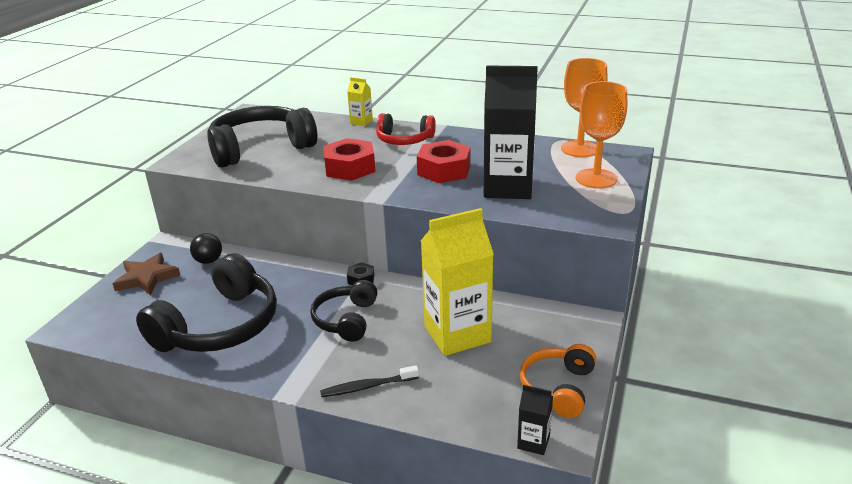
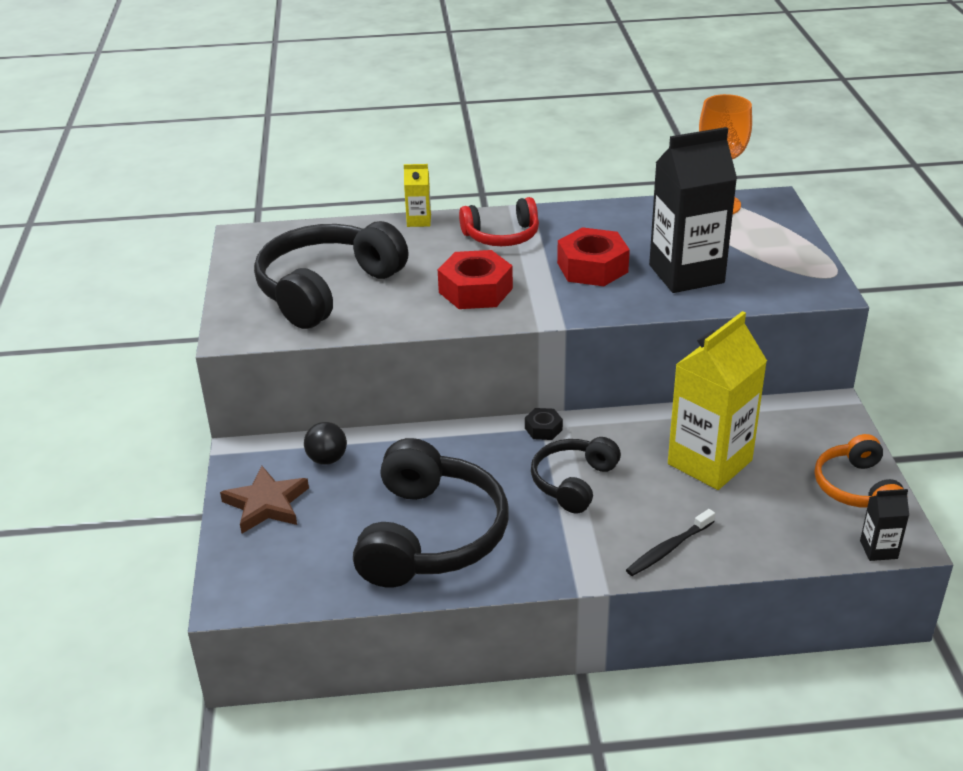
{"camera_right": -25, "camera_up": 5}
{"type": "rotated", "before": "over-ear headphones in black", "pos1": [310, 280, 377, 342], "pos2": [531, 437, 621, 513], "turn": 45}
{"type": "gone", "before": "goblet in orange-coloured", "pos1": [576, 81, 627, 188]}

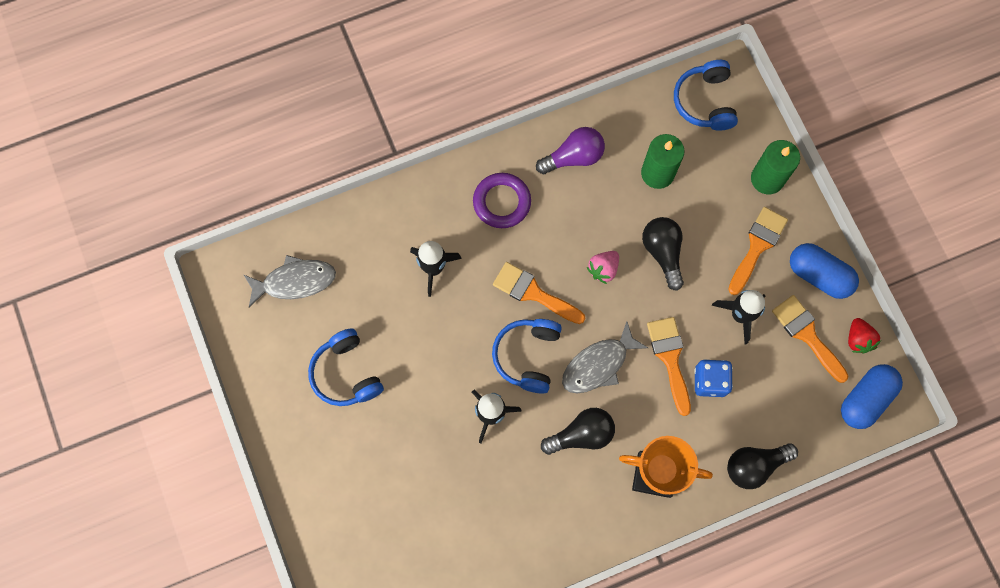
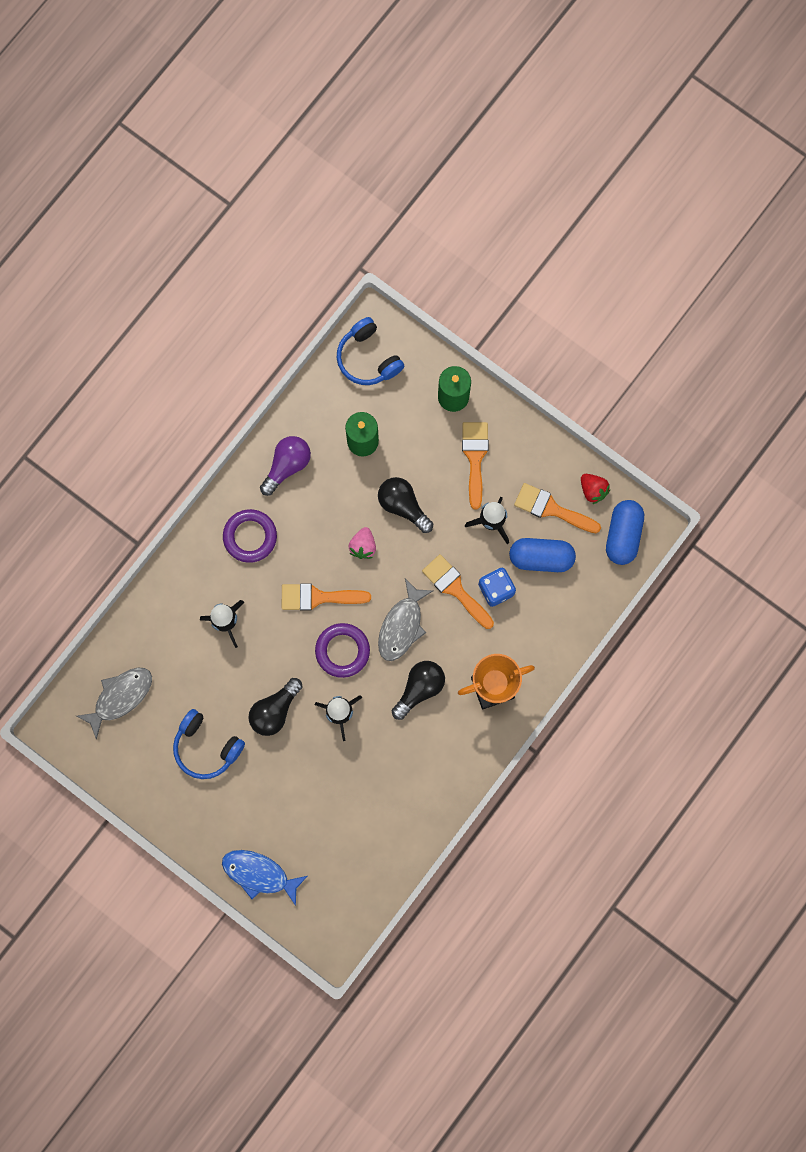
{"camera_right": -30, "camera_up": 5}
{"type": "swapped", "before": "over-ear headphones in royal blue", "after": "hoop in royal purple", "pos1": [492, 319, 562, 394], "pos2": [315, 623, 370, 678]}
{"type": "shifted", "before": "bulb in black", "pos1": [727, 443, 798, 489], "pos2": [249, 678, 302, 736]}
{"type": "shifted", "before": "capsule in royal blue", "pos1": [790, 243, 859, 299], "pos2": [509, 538, 576, 572]}
{"type": "new", "after": "fish figure in royal blue", "pos2": [222, 850, 307, 906]}

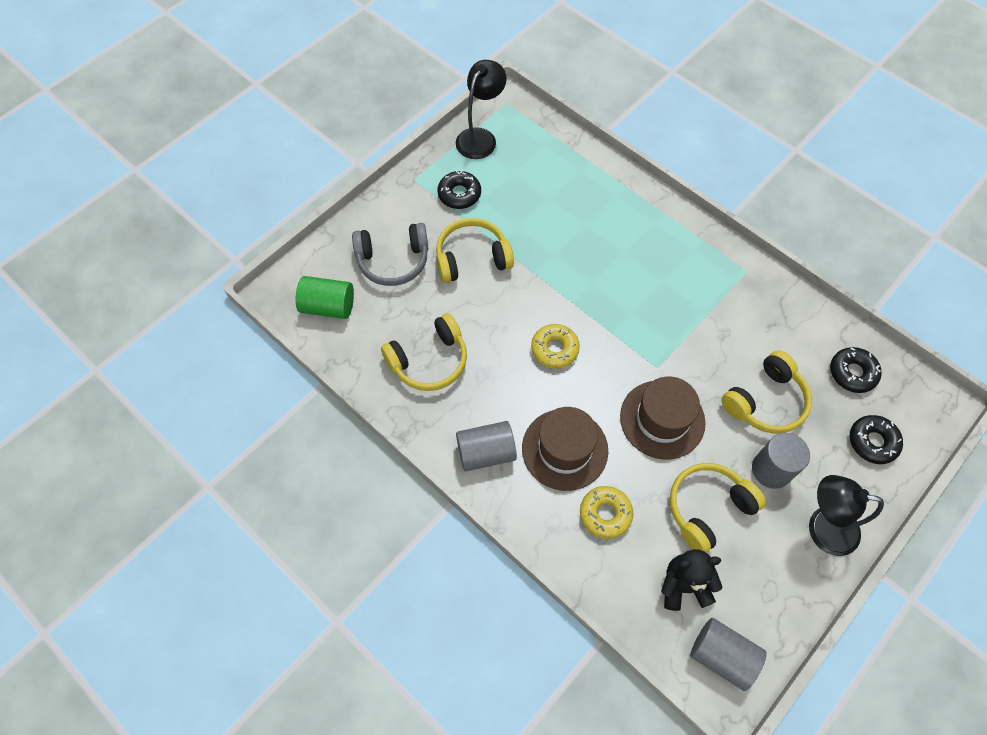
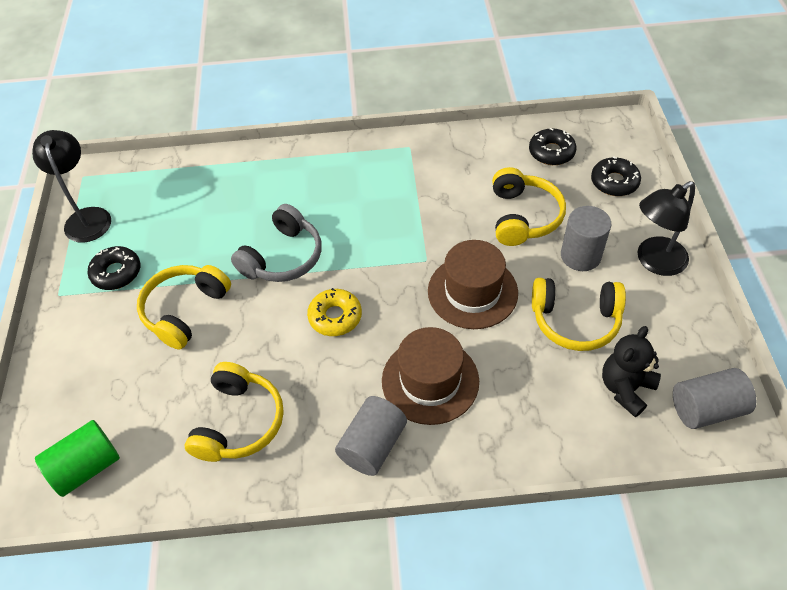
{"camera_right": -45, "camera_up": -10}
{"type": "shifted", "before": "over-ear headphones in grey", "pos1": [352, 223, 428, 286], "pos2": [231, 204, 322, 282]}
{"type": "gone", "before": "donut in golden", "pos1": [580, 486, 633, 539]}
{"type": "rotated", "before": "over-ear headphones in golden", "pos1": [670, 463, 766, 553], "pos2": [532, 278, 626, 351], "turn": -90}

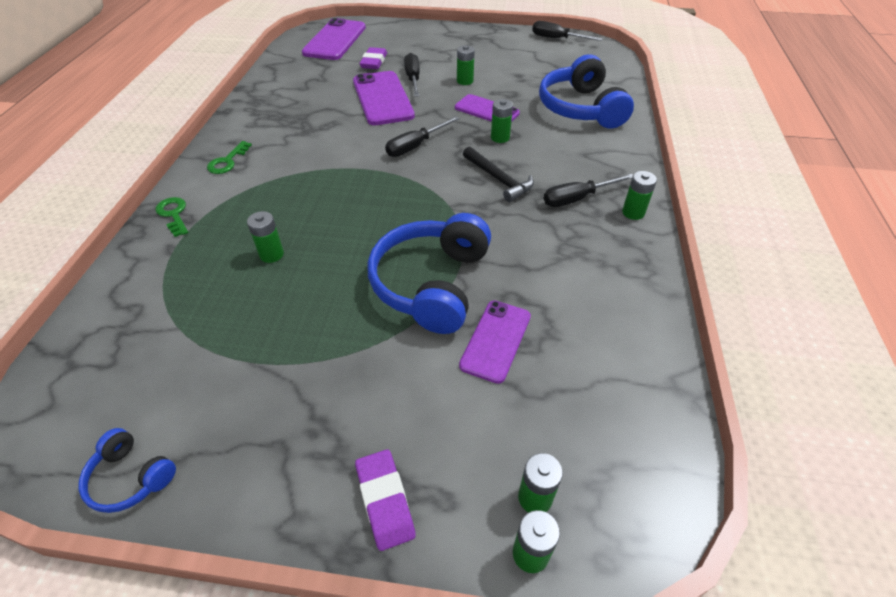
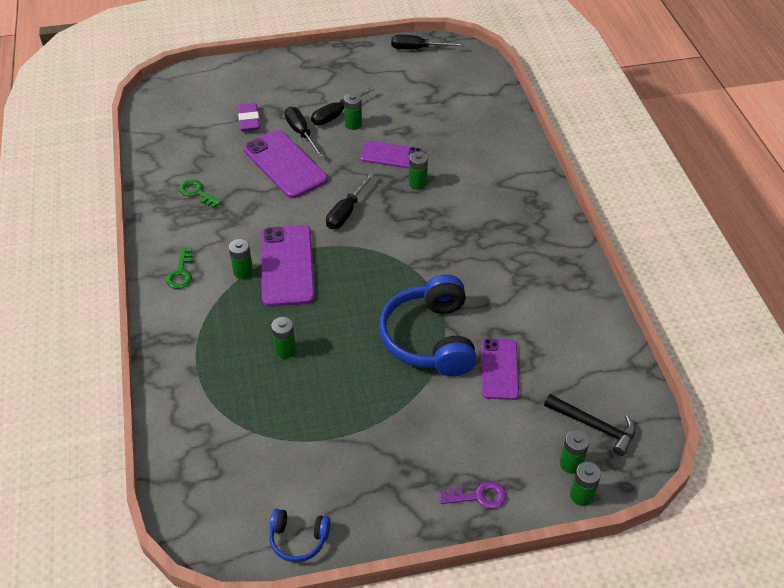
{"camera_right": -20, "camera_up": 0}
{"type": "shifted", "before": "key in emerald", "pos1": [155, 197, 188, 237], "pos2": [179, 179, 222, 208]}
{"type": "shifted", "before": "smartphone in royal purple", "pos1": [302, 18, 366, 60], "pos2": [261, 225, 315, 307]}
{"type": "swapped", "before": "eraser in royal purple", "after": "key in royal purple", "pos1": [355, 449, 416, 551], "pos2": [440, 481, 506, 509]}
{"type": "shifted", "before": "claw hammer in black", "pos1": [463, 147, 534, 202], "pos2": [544, 394, 635, 456]}
{"type": "gone", "before": "over-ear headphones in royal blue", "pos1": [539, 54, 634, 129]}
{"type": "shifted", "before": "flat screwdriver in black", "pos1": [544, 174, 633, 207], "pos2": [311, 87, 375, 126]}
{"type": "shifted", "before": "AA battery in emerald", "pos1": [622, 171, 657, 220], "pos2": [229, 239, 253, 279]}

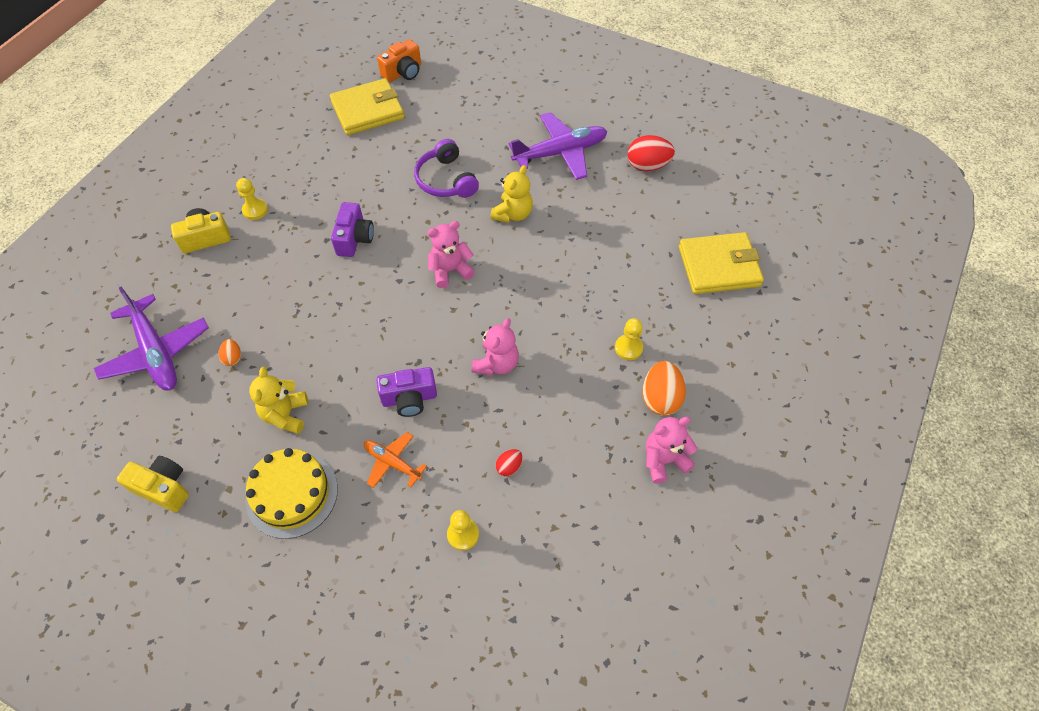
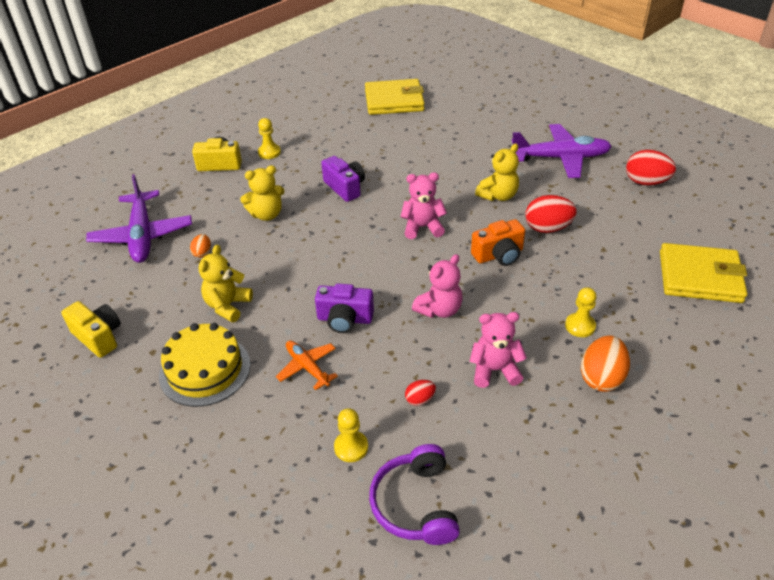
{"camera_right": 20, "camera_up": -15}
{"type": "rotated", "before": "compact camera in royal purple", "pos1": [331, 202, 374, 257], "pos2": [321, 156, 365, 202], "turn": -60}
{"type": "shifted", "before": "compact camera in orange-coloured", "pos1": [377, 39, 421, 82], "pos2": [471, 219, 525, 266]}
{"type": "shifted", "before": "over-ear headphones in royal purple", "pos1": [414, 139, 479, 198], "pos2": [369, 444, 460, 545]}
{"type": "shifted", "before": "stuffed bear in rose-pink", "pos1": [646, 417, 697, 484], "pos2": [469, 312, 527, 388]}
{"type": "new", "after": "stuffed bear in golden", "pos2": [240, 165, 285, 221]}
{"type": "new", "after": "egg shape in scarlet", "pos2": [526, 195, 577, 233]}

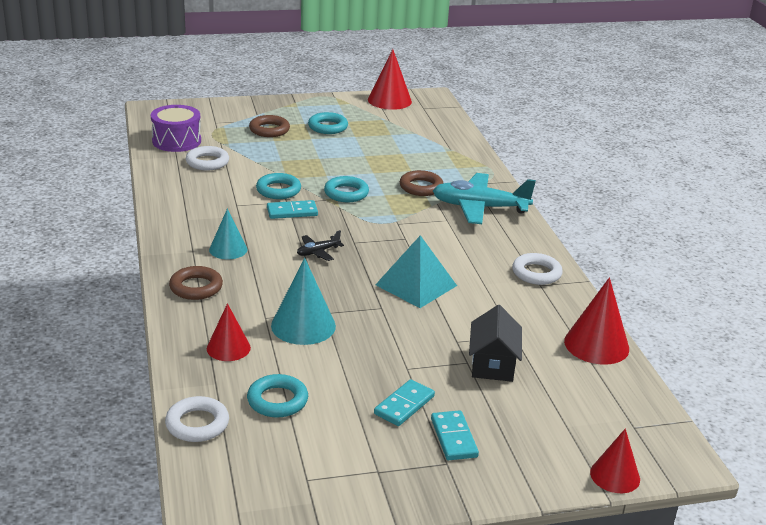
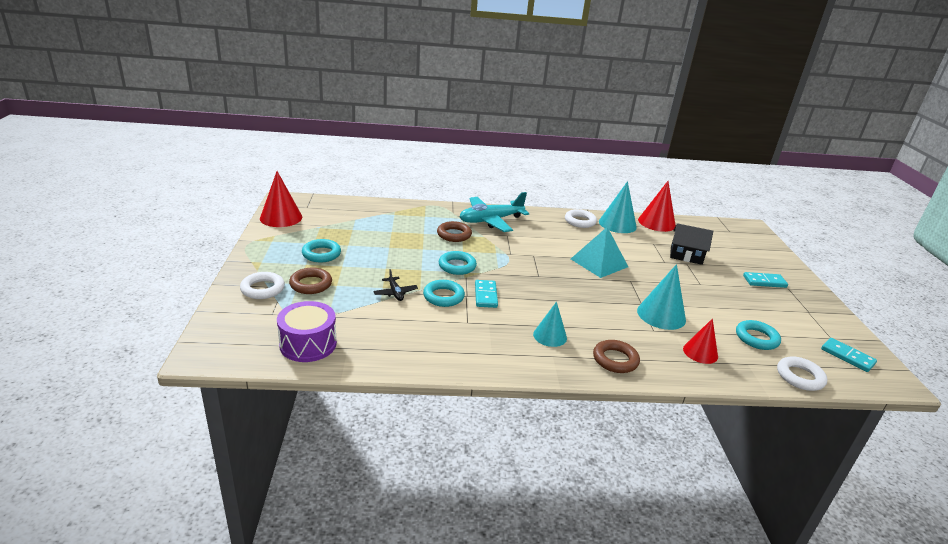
{"camera_right": -80, "camera_up": 0}
{"type": "shifted", "before": "hoop in pure white", "pos1": [186, 146, 229, 171], "pos2": [240, 272, 285, 299]}
{"type": "shifted", "before": "plane in black", "pos1": [297, 230, 344, 261], "pos2": [373, 269, 418, 301]}
{"type": "shifted", "before": "domino piece in turquoise", "pos1": [374, 379, 435, 426], "pos2": [821, 338, 877, 372]}
{"type": "rotated", "before": "plane in turquoise", "pos1": [433, 173, 536, 224], "pos2": [460, 192, 529, 232], "turn": 45}
{"type": "gone", "before": "solid cone in scarlet", "pos1": [590, 429, 640, 493]}
{"type": "new", "after": "solid cone in turquoise", "pos2": [599, 181, 637, 233]}

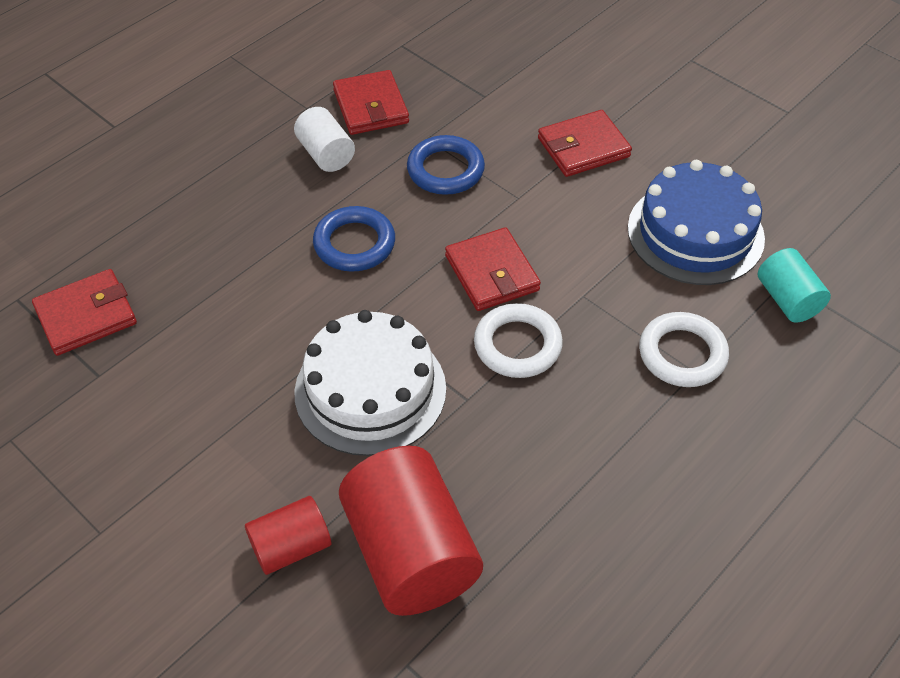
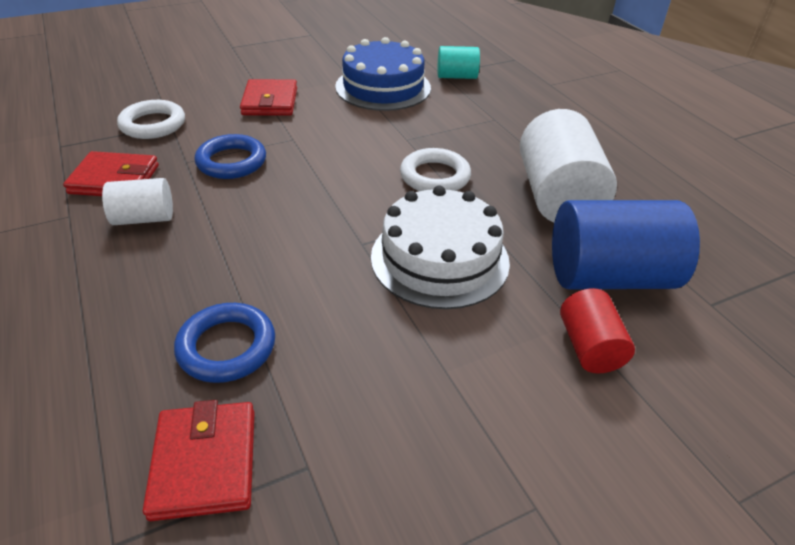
{"camera_right": -70, "camera_up": -10}
{"type": "shifted", "before": "hoop in royal blue", "pos1": [313, 206, 395, 272], "pos2": [174, 303, 275, 383]}
{"type": "repainted", "before": "solid cylinder in scarlet", "after": "solid cylinder in royal blue", "pos1": [339, 446, 483, 616], "pos2": [552, 200, 700, 289]}
{"type": "gone", "before": "wallet in scarlet", "pos1": [445, 227, 541, 311]}
{"type": "shifted", "before": "hoop in pure white", "pos1": [639, 312, 729, 387], "pos2": [117, 100, 185, 139]}
{"type": "new", "after": "solid cylinder in pure white", "pos2": [520, 109, 617, 222]}

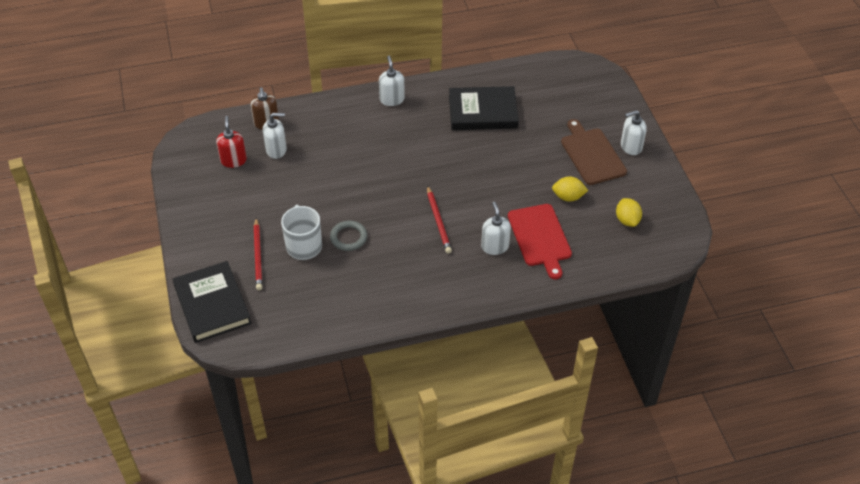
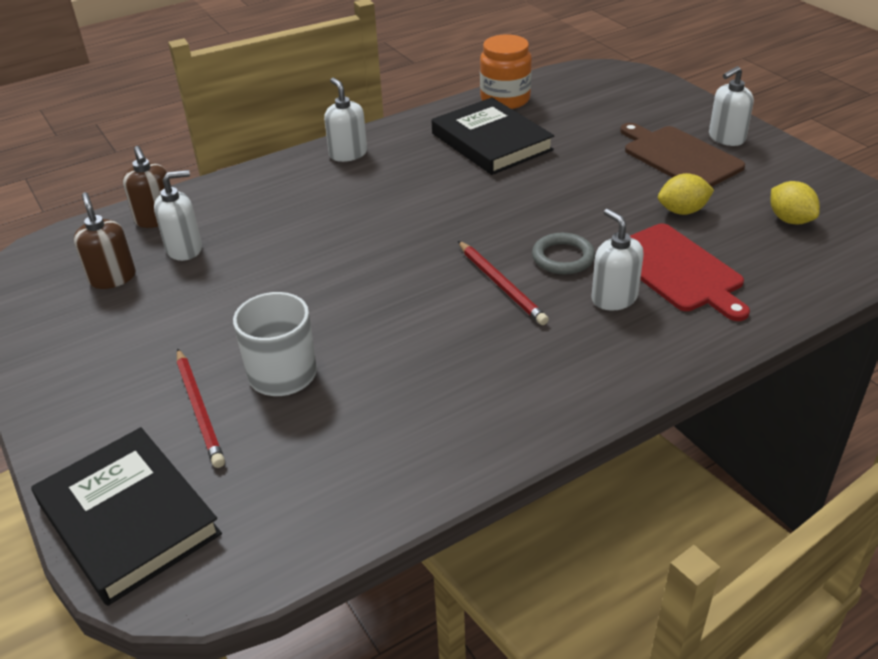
{"camera_right": -15, "camera_up": -10}
{"type": "repainted", "before": "pump bottle in scarlet", "after": "pump bottle in russet", "pos1": [216, 116, 247, 168], "pos2": [74, 192, 136, 289]}
{"type": "shifted", "before": "hoop in grey", "pos1": [330, 221, 368, 251], "pos2": [532, 233, 595, 275]}
{"type": "rotated", "before": "hardcover in black", "pos1": [449, 86, 519, 130], "pos2": [432, 97, 554, 175], "turn": 75}
{"type": "new", "after": "jam jar in orange-coloured", "pos2": [480, 34, 532, 109]}

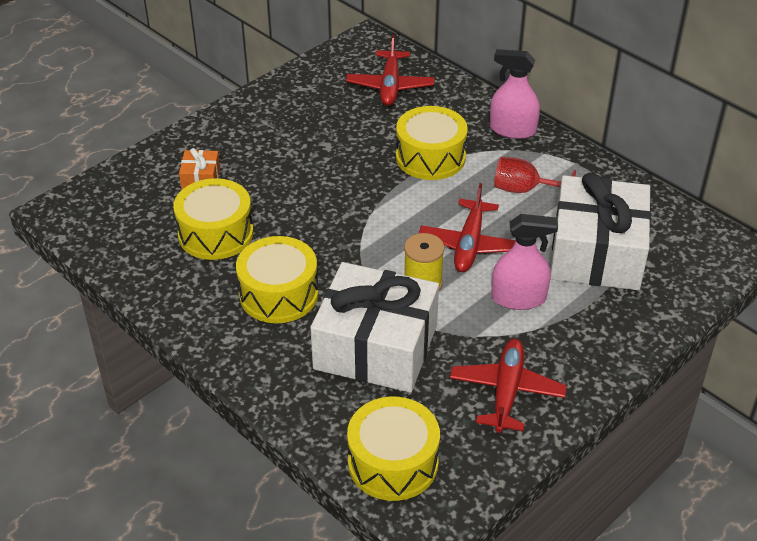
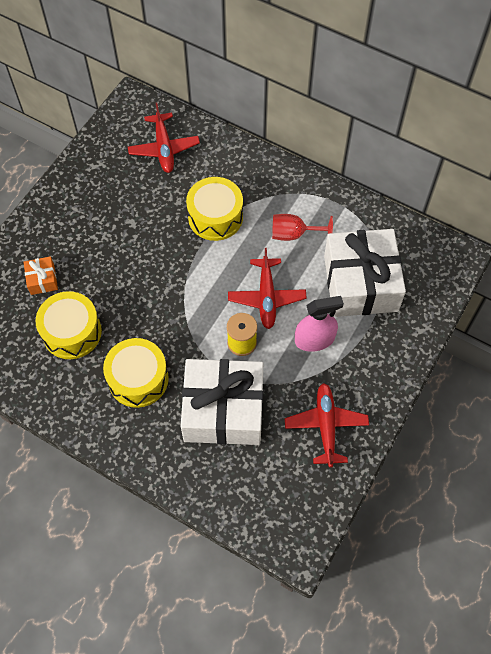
{"camera_right": -15, "camera_up": 20}
{"type": "gone", "before": "snare drum in golden", "pos1": [347, 397, 440, 501]}
{"type": "gone", "before": "sprayer in rose-pink", "pos1": [490, 49, 540, 139]}

